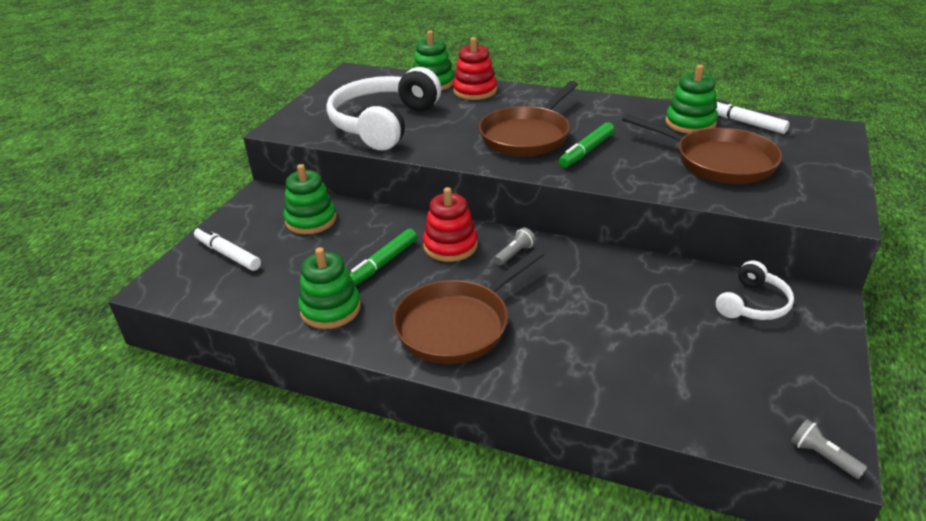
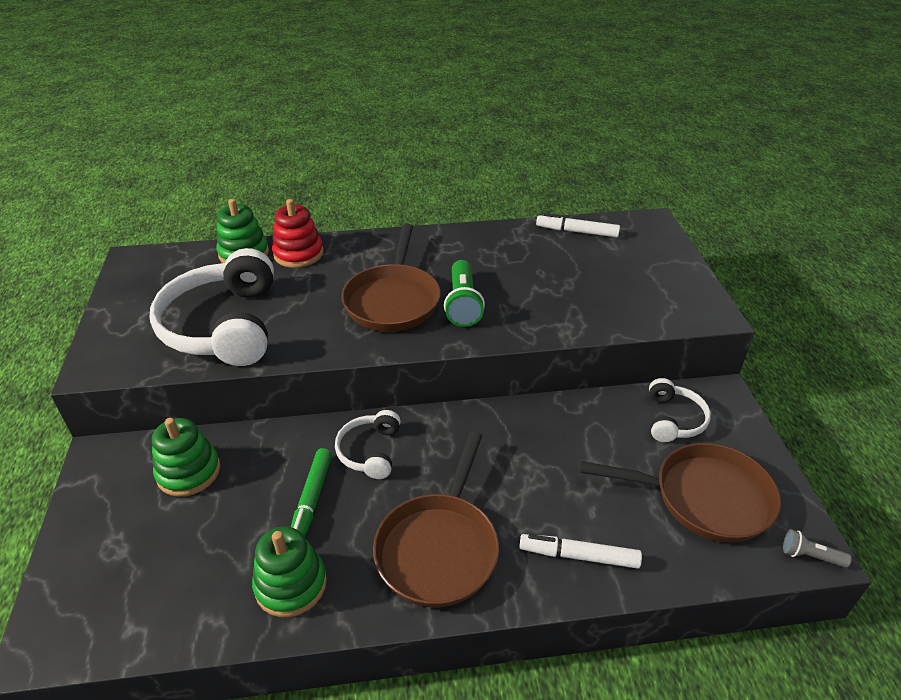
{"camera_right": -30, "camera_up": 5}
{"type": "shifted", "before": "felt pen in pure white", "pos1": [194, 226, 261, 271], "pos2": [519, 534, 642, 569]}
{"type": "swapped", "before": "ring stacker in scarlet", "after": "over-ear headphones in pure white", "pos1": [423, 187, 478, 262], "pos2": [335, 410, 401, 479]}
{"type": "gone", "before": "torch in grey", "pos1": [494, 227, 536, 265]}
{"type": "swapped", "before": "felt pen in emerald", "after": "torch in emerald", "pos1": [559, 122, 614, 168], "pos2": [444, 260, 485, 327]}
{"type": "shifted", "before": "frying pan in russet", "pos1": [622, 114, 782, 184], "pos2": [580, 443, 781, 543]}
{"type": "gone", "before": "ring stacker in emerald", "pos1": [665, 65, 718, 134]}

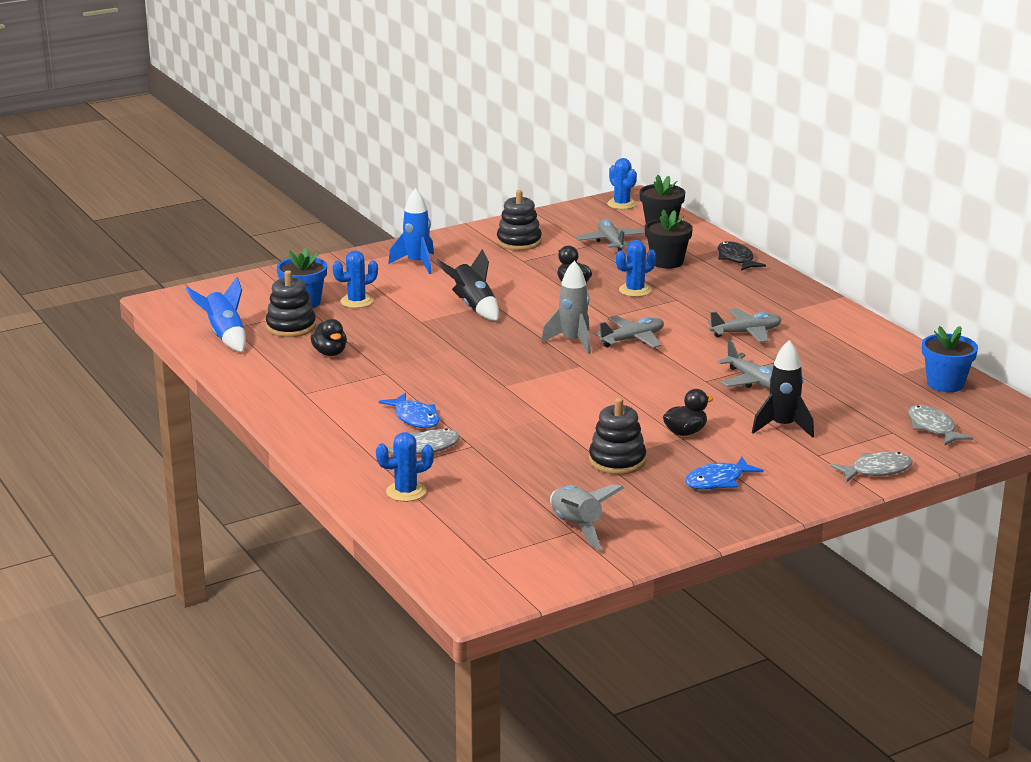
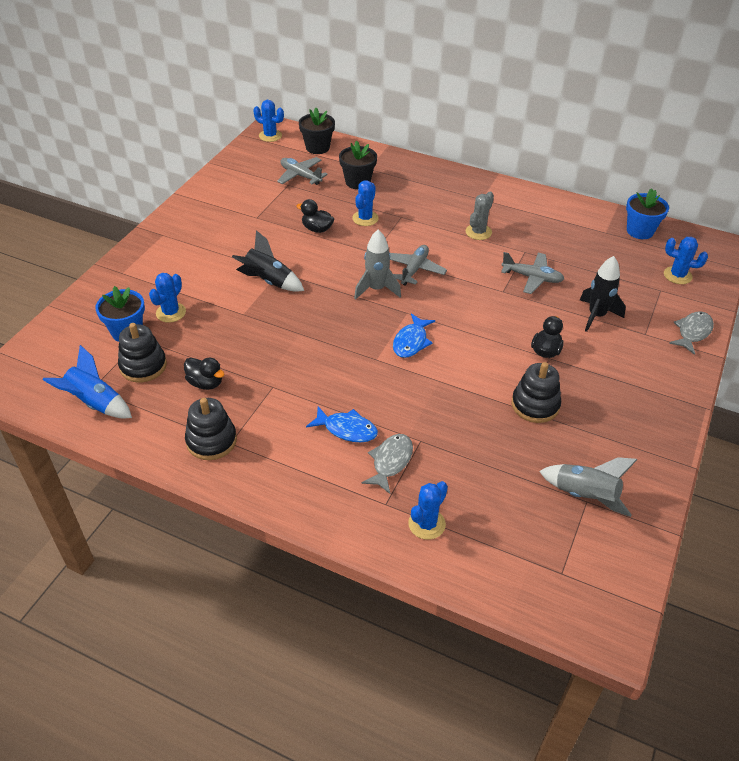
{"camera_right": -35, "camera_up": 20}
{"type": "gone", "before": "toy rocket in royal blue", "pos1": [388, 188, 434, 274]}
{"type": "shifted", "before": "ring stacker in black", "pos1": [497, 190, 542, 251], "pos2": [185, 398, 237, 460]}
{"type": "shifted", "before": "fish figure in royal blue", "pos1": [685, 457, 764, 489], "pos2": [393, 313, 435, 358]}
{"type": "swapped", "before": "plane in grey", "after": "saguaro cactus in grey", "pos1": [707, 308, 782, 343], "pos2": [466, 191, 494, 240]}
{"type": "gone", "before": "fish figure in black", "pos1": [717, 241, 766, 271]}
{"type": "swapped", "before": "fish figure in grey", "after": "saguaro cactus in royal blue", "pos1": [908, 405, 973, 445], "pos2": [664, 237, 708, 284]}

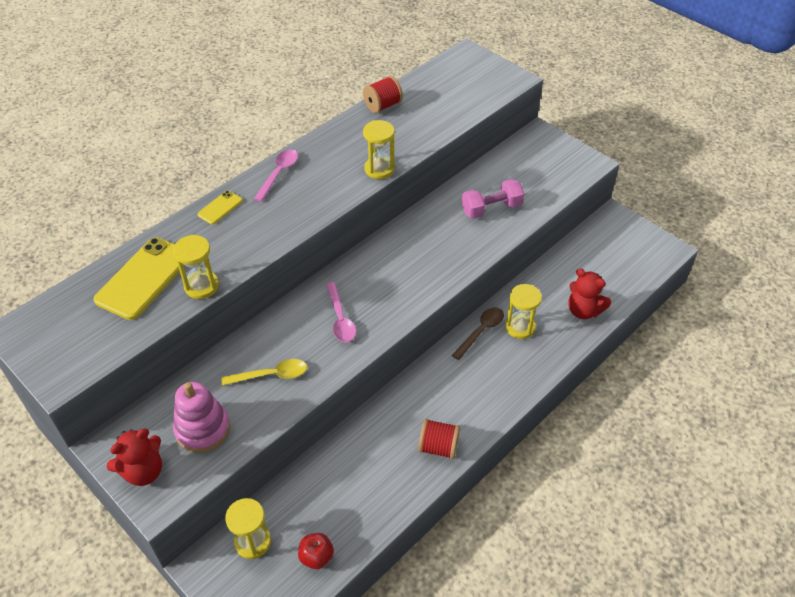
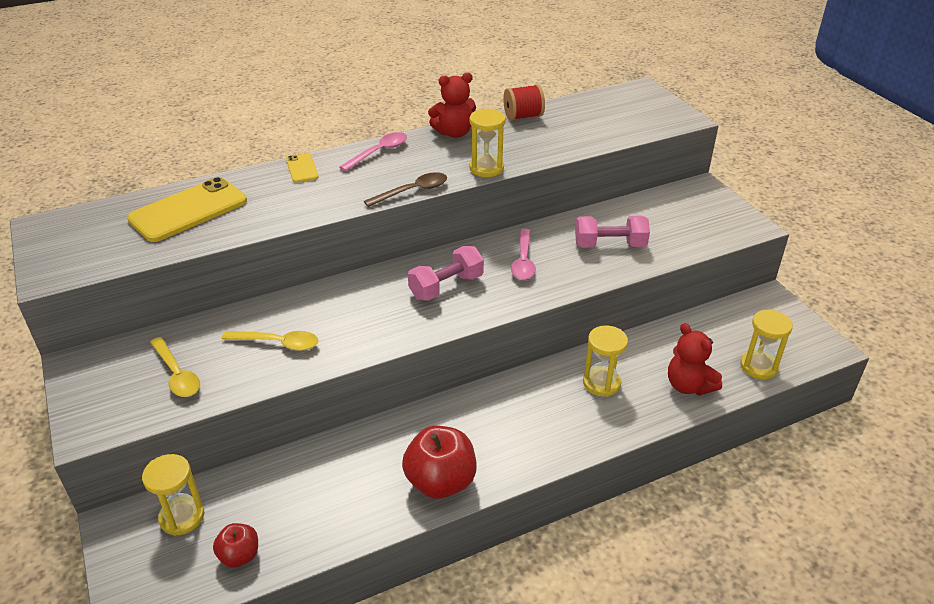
{"camera_right": 20, "camera_up": -10}
{"type": "shifted", "before": "stuffed bear in scarlet", "pos1": [107, 428, 162, 486], "pos2": [428, 72, 476, 138]}
{"type": "shifted", "before": "sandglass in golden", "pos1": [173, 235, 219, 299], "pos2": [740, 309, 793, 379]}
{"type": "swapped", "before": "ring stacker in rose-pink", "after": "spoon in golden", "pos1": [173, 382, 230, 453], "pos2": [150, 337, 200, 397]}
{"type": "rotated", "before": "smartphone in golden", "pos1": [198, 191, 243, 224], "pos2": [286, 153, 318, 183], "turn": -75}
{"type": "shifted", "before": "spoon in rose-pink", "pos1": [326, 282, 356, 342], "pos2": [511, 229, 536, 280]}
{"type": "swapped", "before": "reel of thread in scarlet", "after": "apple in scarlet", "pos1": [418, 419, 460, 459], "pos2": [402, 426, 477, 499]}
{"type": "shifted", "before": "spoon in russet", "pos1": [452, 307, 504, 360], "pos2": [364, 172, 447, 207]}
{"type": "new", "after": "free weight in rose-pink", "pos2": [408, 246, 484, 301]}

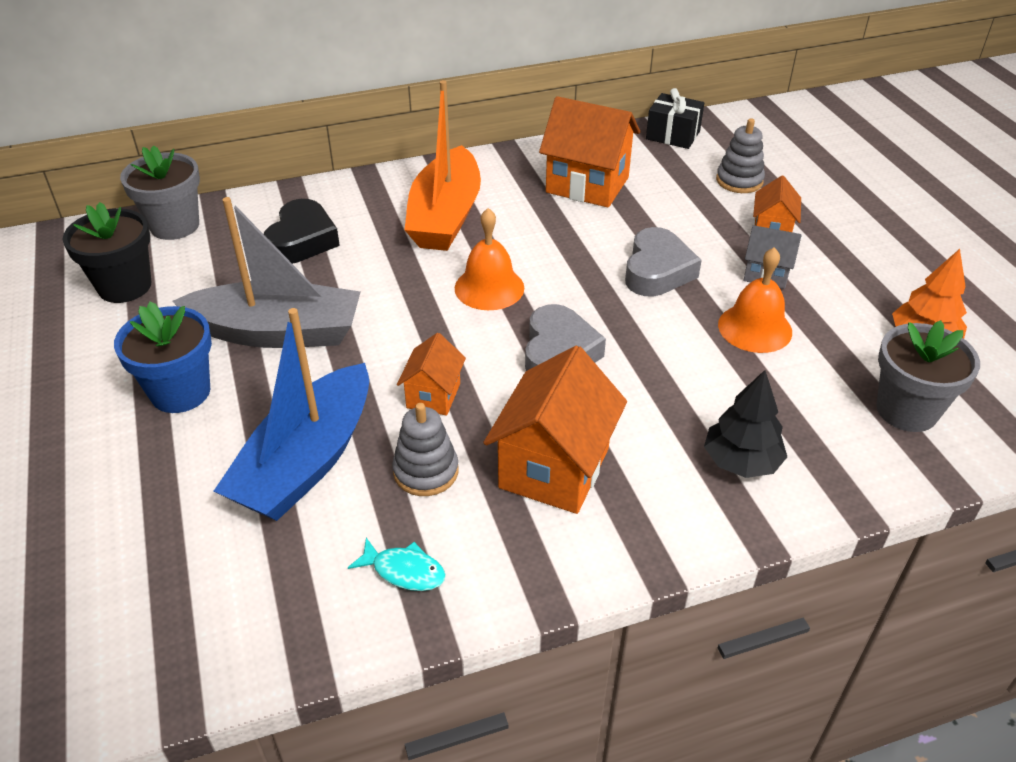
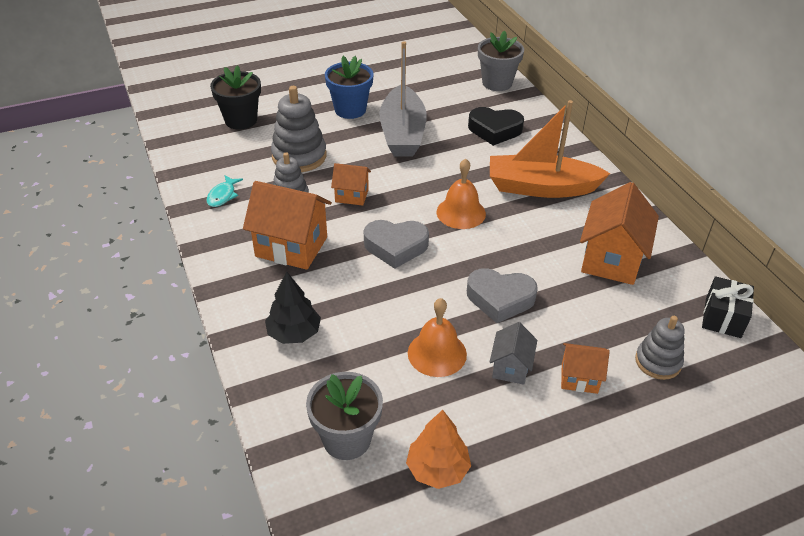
{"camera_right": 85, "camera_up": 0}
{"type": "shifted", "before": "plant pot in black", "pos1": [63, 202, 151, 303], "pos2": [210, 65, 261, 130]}
{"type": "swapped", "before": "boat in royal blue", "after": "ring stacker in grey", "pos1": [214, 308, 369, 521], "pos2": [271, 86, 327, 172]}

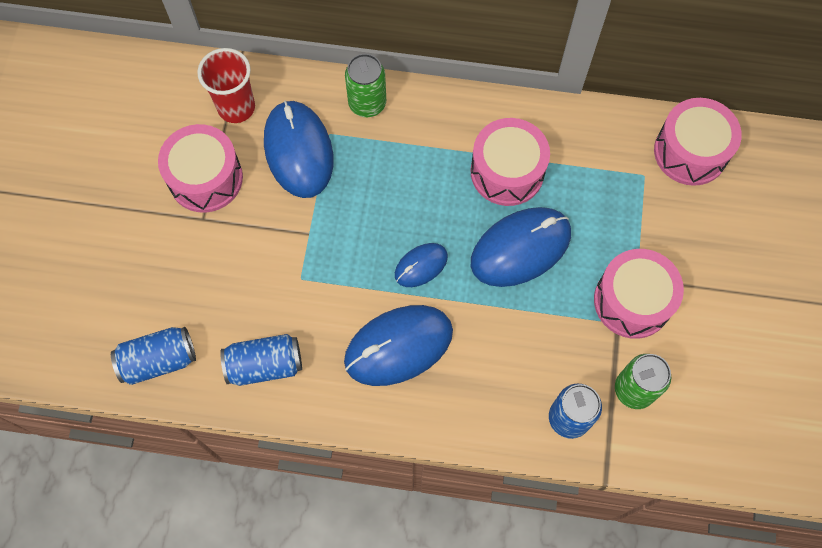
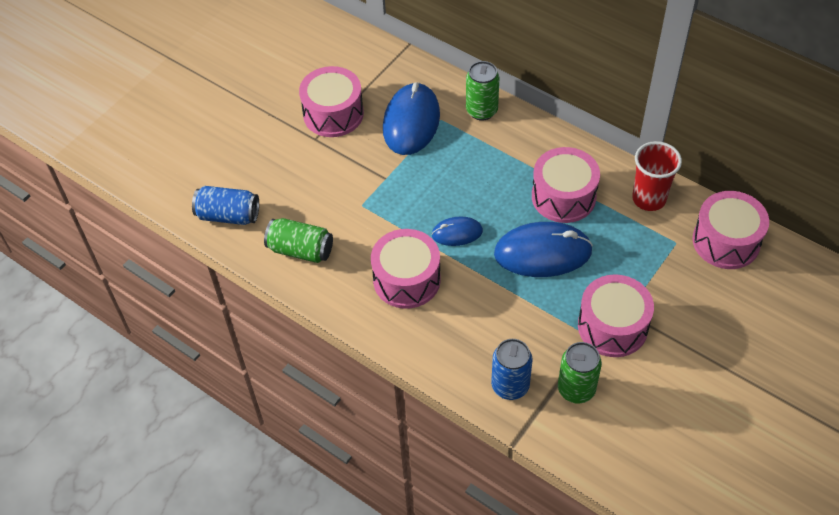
{"camera_right": 30, "camera_up": -15}
{"type": "shifted", "before": "tumbler in scarlet", "pos1": [197, 48, 255, 123], "pos2": [632, 141, 682, 211]}
{"type": "repainted", "before": "can in royal blue", "after": "can in emerald", "pos1": [220, 334, 302, 386], "pos2": [264, 218, 333, 263]}
{"type": "swapped", "before": "computer mouse in royal blue", "after": "snare drum in rose-pink", "pos1": [344, 305, 453, 386], "pos2": [371, 229, 441, 309]}

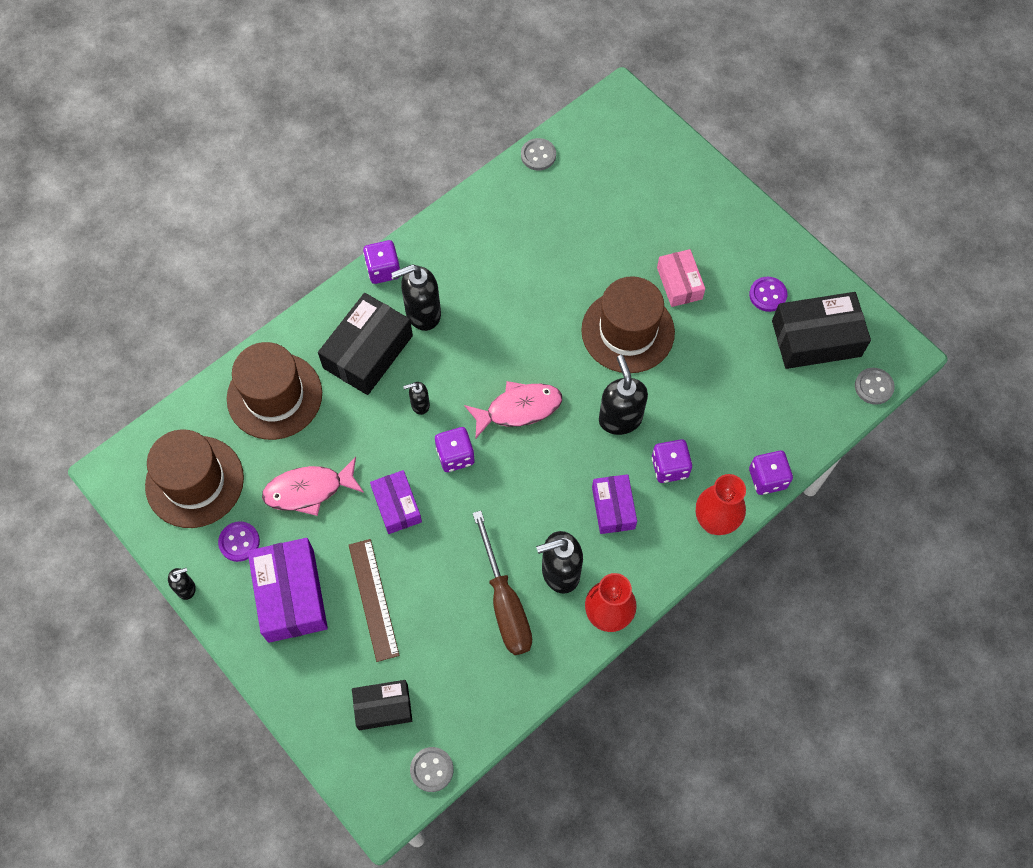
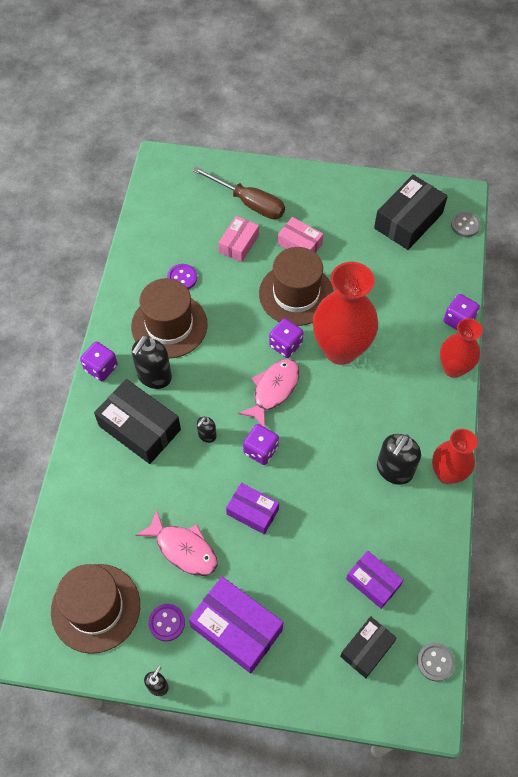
{"camera_right": -40, "camera_up": -5}
{"type": "shifted", "before": "hat in russet", "pos1": [227, 342, 322, 440], "pos2": [131, 278, 208, 358]}
{"type": "rotated", "before": "fish figure in rose-pink", "pos1": [262, 457, 364, 516], "pos2": [135, 509, 218, 576], "turn": -90}
{"type": "rotated", "before": "box in black", "pos1": [318, 293, 413, 395], "pos2": [94, 379, 181, 464], "turn": -45}
{"type": "gone", "before": "measuring stick in russet", "pos1": [349, 539, 400, 662]}
{"type": "shifted", "before": "flat screwdriver in russet", "pos1": [473, 511, 532, 655], "pos2": [192, 166, 285, 219]}
{"type": "gone", "before": "sewing button in grey", "pos1": [521, 138, 556, 170]}
{"type": "shifted", "before": "box in royal purple", "pos1": [592, 474, 637, 534], "pos2": [346, 551, 403, 609]}
{"type": "swapped", "before": "pump bottle in black", "after": "vase in scarlet", "pos1": [599, 355, 648, 435], "pos2": [313, 262, 378, 365]}
{"type": "shifted", "before": "die in royal purple", "pos1": [652, 439, 692, 483], "pos2": [269, 318, 304, 358]}
{"type": "shifted", "before": "sewing button in royal purple", "pos1": [749, 277, 787, 312], "pos2": [167, 264, 197, 289]}
{"type": "new", "after": "box in rose-pink", "pos2": [218, 216, 259, 262]}

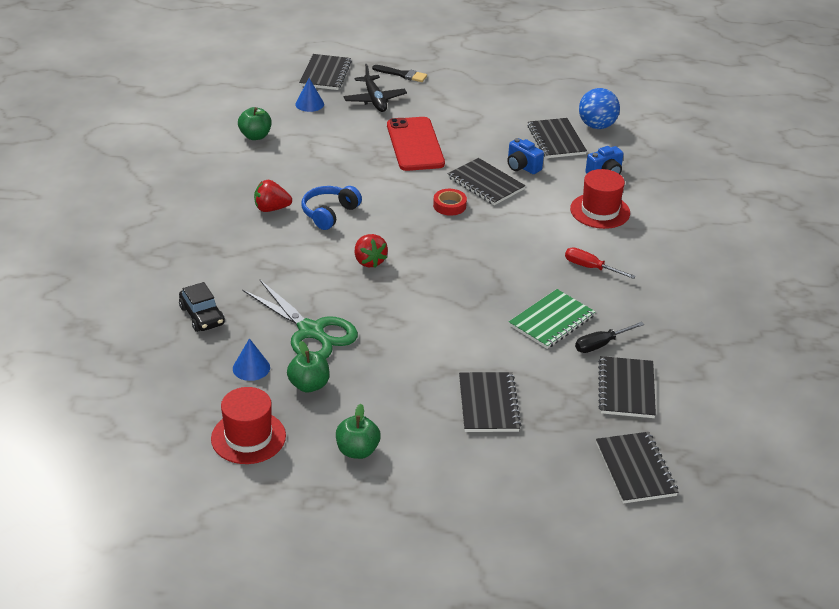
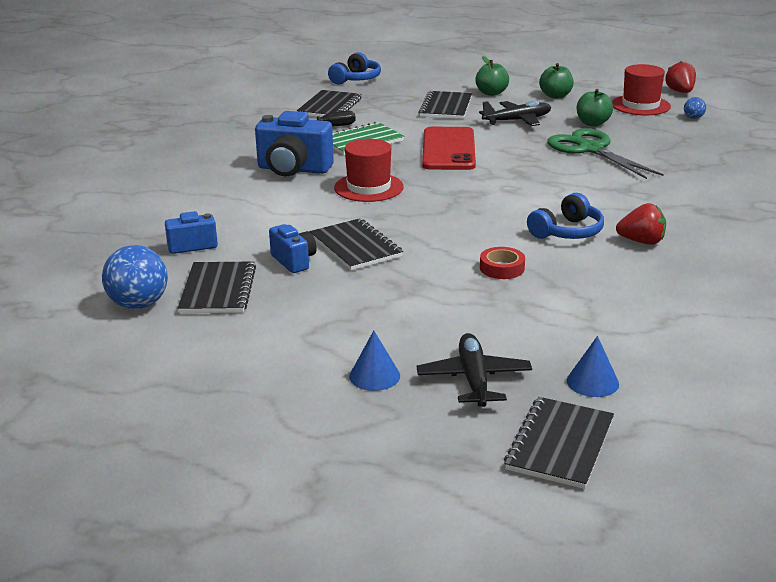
{"camera_right": -165, "camera_up": -10}
{"type": "gone", "before": "car in black", "pos1": [179, 282, 225, 332]}
{"type": "shifted", "before": "solid cone in royal blue", "pos1": [233, 338, 270, 381], "pos2": [349, 331, 400, 391]}
{"type": "shifted", "before": "apple in emerald", "pos1": [238, 107, 272, 140], "pos2": [475, 56, 509, 96]}
{"type": "shifted", "before": "berry in scarlet", "pos1": [354, 234, 388, 268], "pos2": [665, 61, 696, 93]}
{"type": "gone", "before": "brush in black", "pos1": [372, 65, 427, 82]}
{"type": "shifted", "before": "smartphone in scarlet", "pos1": [387, 117, 445, 171], "pos2": [422, 127, 476, 170]}
{"type": "shifted", "before": "tape in scarlet", "pos1": [433, 189, 467, 216], "pos2": [480, 247, 525, 279]}
{"type": "swapped", "before": "flat screwdriver in scarlet", "after": "compact camera in royal blue", "pos1": [565, 247, 636, 279], "pos2": [255, 111, 334, 176]}
{"type": "shifted", "before": "hat in scarlet", "pos1": [570, 169, 630, 229], "pos2": [334, 139, 404, 202]}
{"type": "swapped", "before": "notebook in black", "after": "over-ear headphones in royal blue", "pos1": [596, 432, 678, 504], "pos2": [328, 52, 381, 85]}
{"type": "new", "after": "plane in black", "pos2": [479, 101, 551, 126]}
{"type": "new", "after": "ball in royal blue", "pos2": [684, 97, 706, 119]}

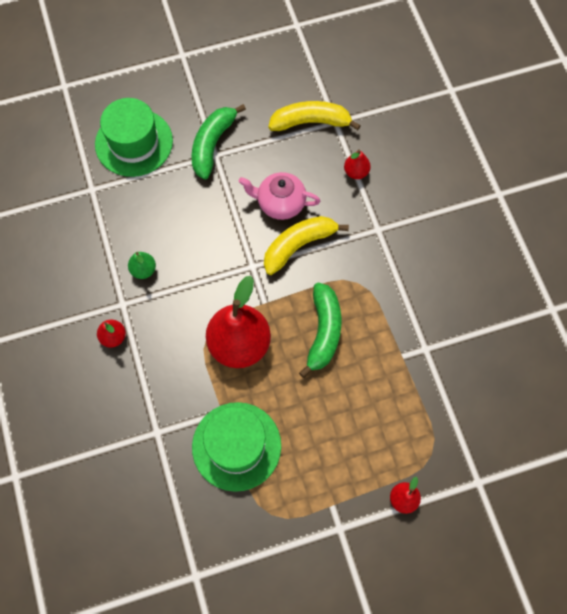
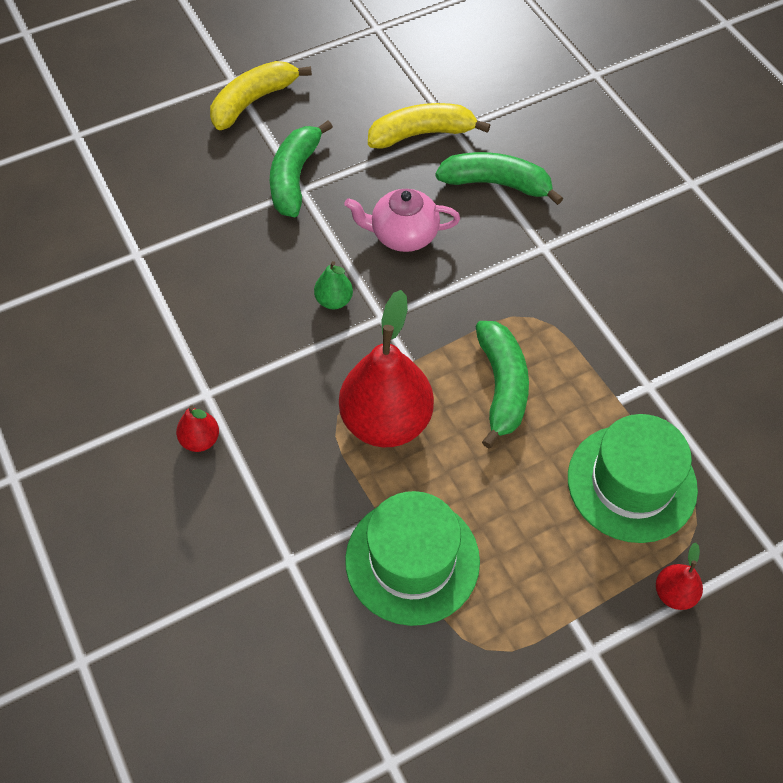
{"camera_right": -10, "camera_up": -10}
{"type": "shifted", "before": "hat in emerald", "pos1": [95, 98, 173, 177], "pos2": [568, 414, 698, 543]}
{"type": "shifted", "before": "pear fruit in emerald", "pos1": [128, 252, 156, 279], "pos2": [314, 261, 353, 309]}
{"type": "shifted", "before": "banana in golden", "pos1": [264, 216, 349, 275], "pos2": [210, 61, 312, 130]}
{"type": "swapped", "before": "pear fruit in scarlet", "after": "banana in emerald", "pos1": [344, 149, 371, 179], "pos2": [435, 152, 563, 205]}

